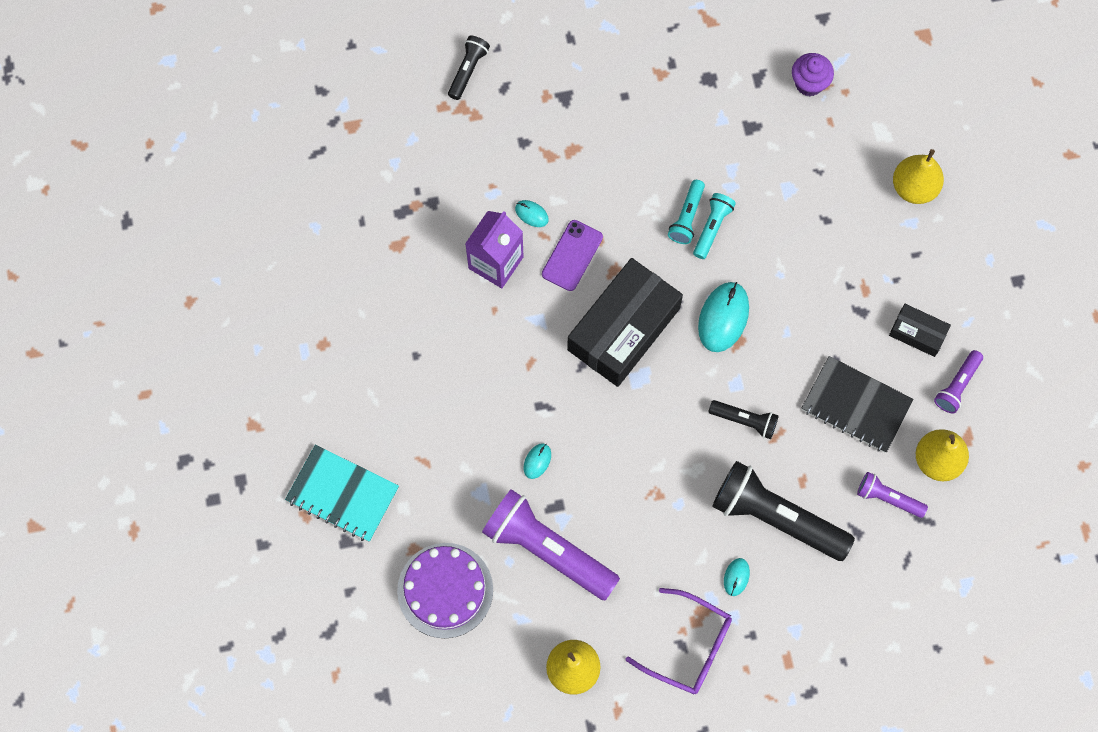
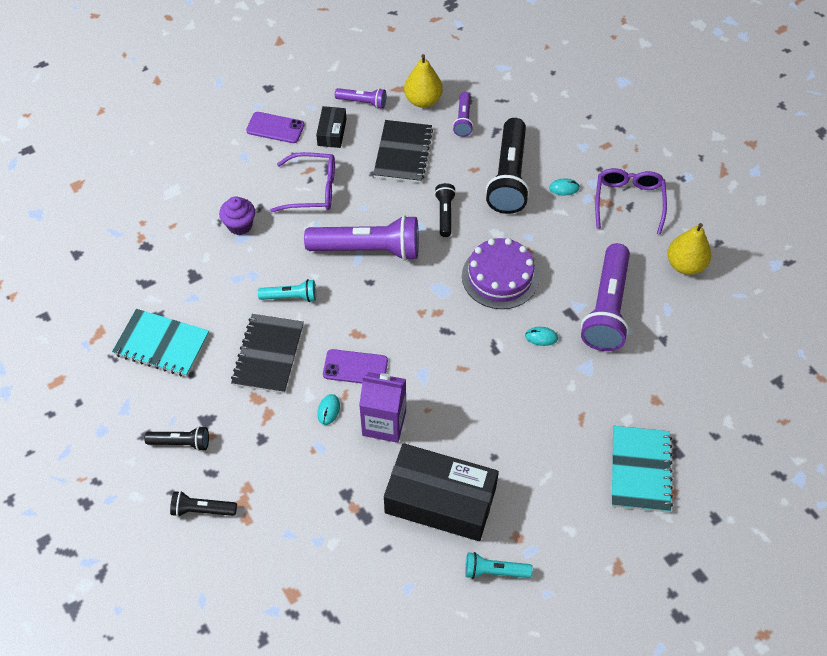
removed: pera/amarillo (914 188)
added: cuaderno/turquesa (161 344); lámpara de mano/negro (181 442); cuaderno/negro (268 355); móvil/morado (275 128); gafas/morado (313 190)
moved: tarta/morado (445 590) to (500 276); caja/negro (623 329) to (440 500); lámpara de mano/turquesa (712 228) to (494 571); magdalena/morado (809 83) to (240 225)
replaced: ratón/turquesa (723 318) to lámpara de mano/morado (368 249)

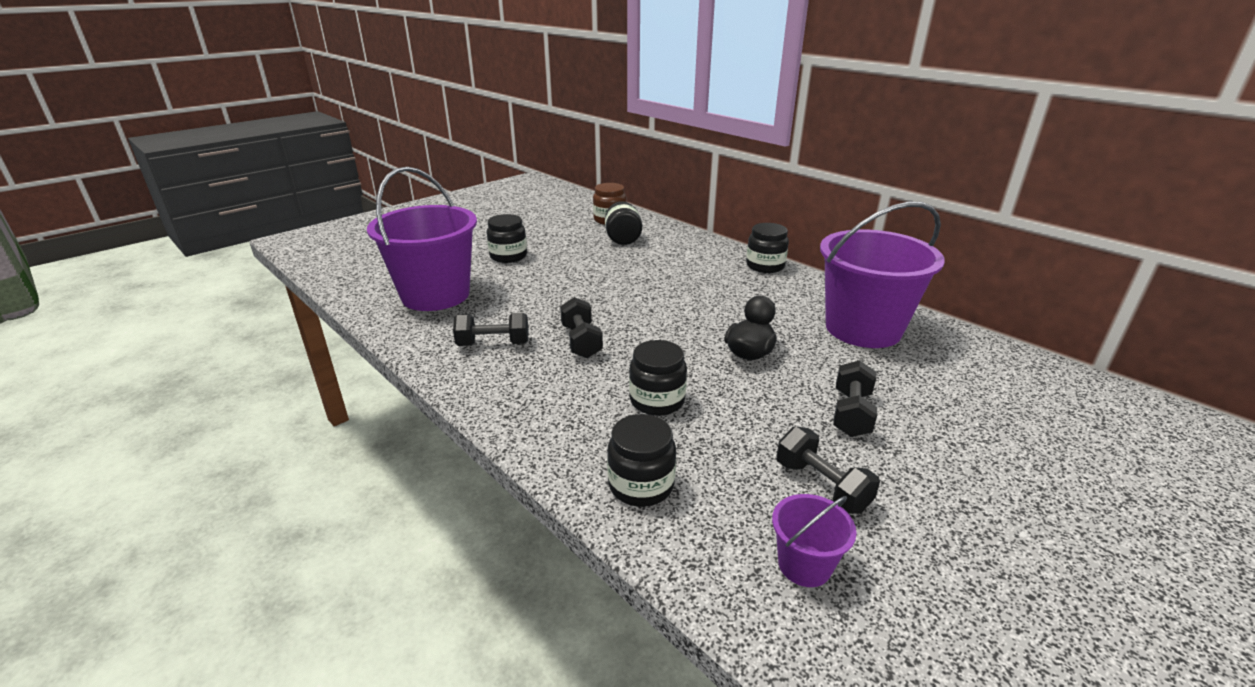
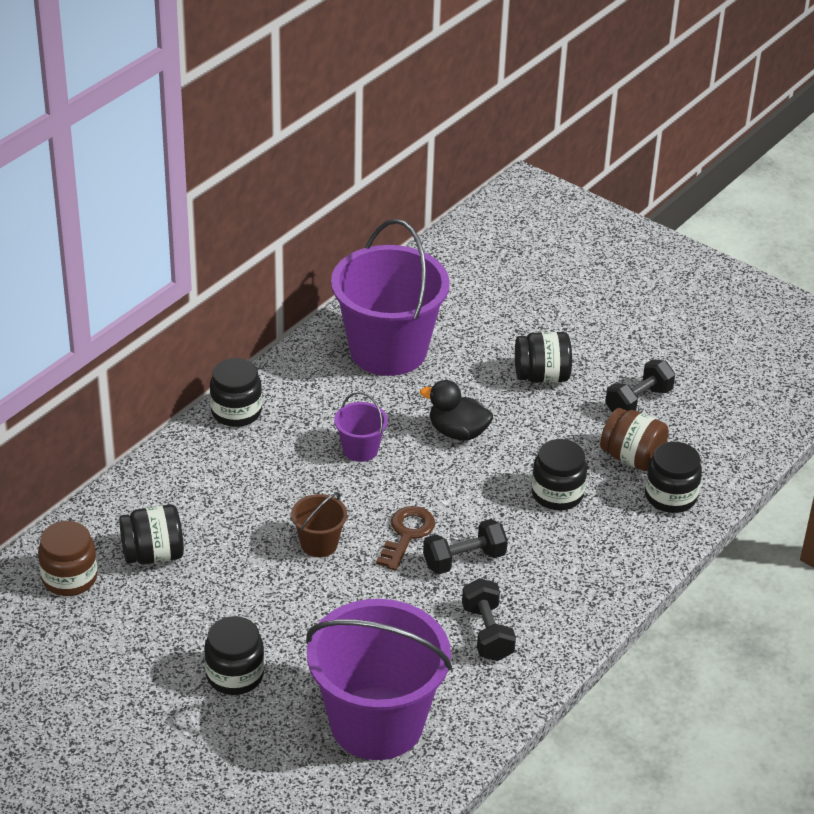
added: balde/marrón (319 544); llave/marrón (407 534); tarro/marrón (632 457)
moved: balde/morado (804 565) to (360 449)
replaced: mancuerna/negro (851 414) to tarro/negro (541 376)

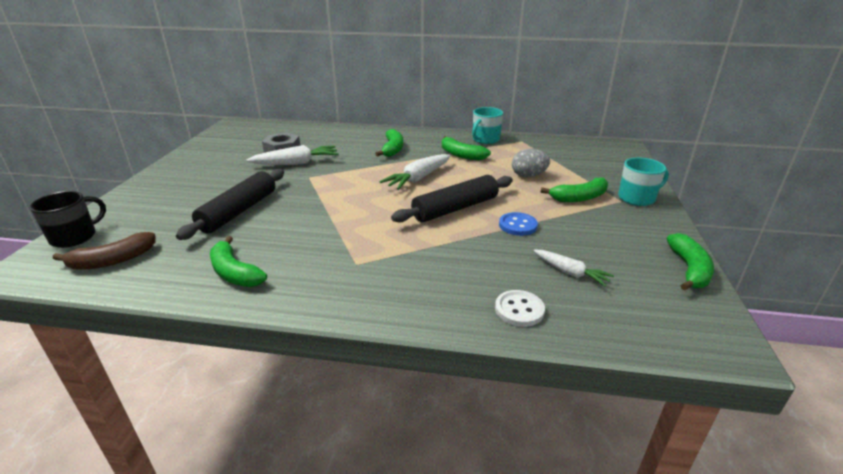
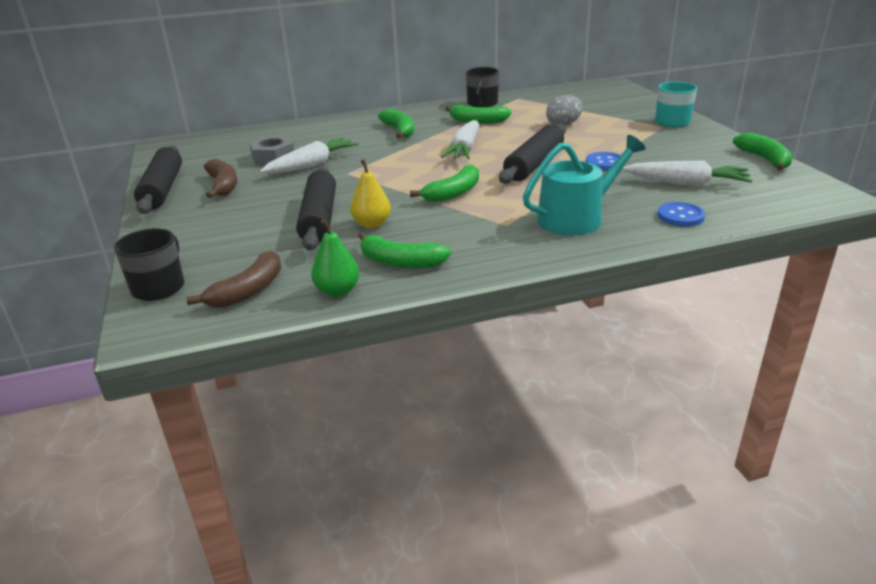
added: rodillo/negro (162 189); plátano/marrón (223 185); pera/verde (337 291); pera/amarillo (372 224); regadera/turquesa (577 217)
moved: plátano/verde (579 198) to (453 193)
recoloured: taza/turquesa (485 139) to taza/negro (482 104); botón/blanco (519 310) to botón/azul (680 216)
resized: zanahoria/blanco (570 272) = (686 183) x1.59

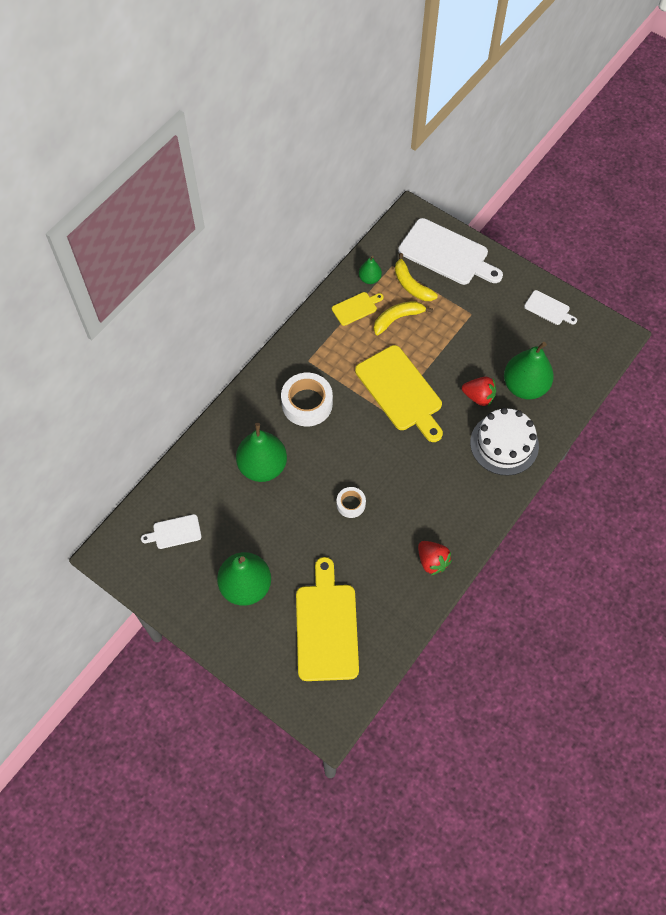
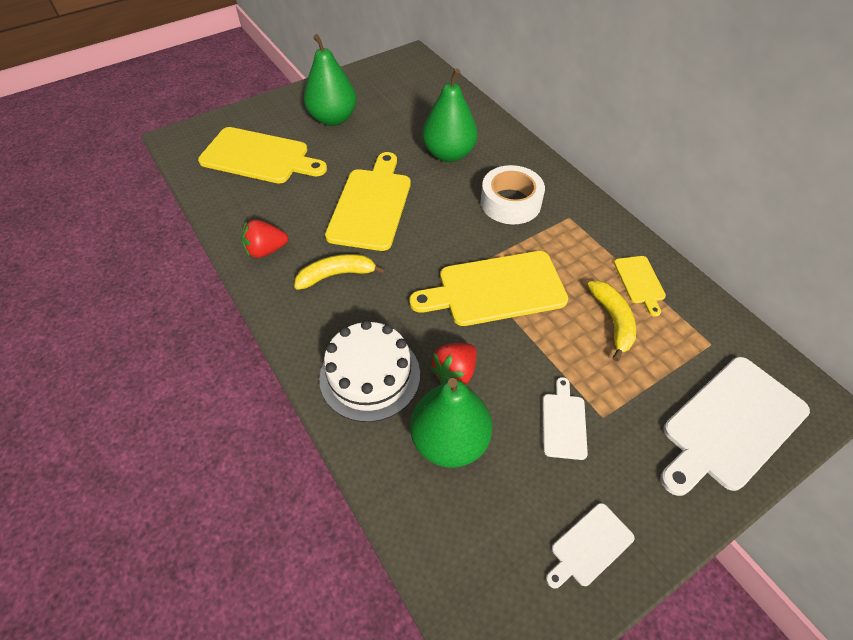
removed: pera/verde (369 279)
moved: tabla de cortar/blanco (174 532) to (563 422); plátano/amarillo (411 285) to (337 275)
replaced: cinta adhesiva/blanco (351 504) to tabla de cortar/amarillo (371 205)

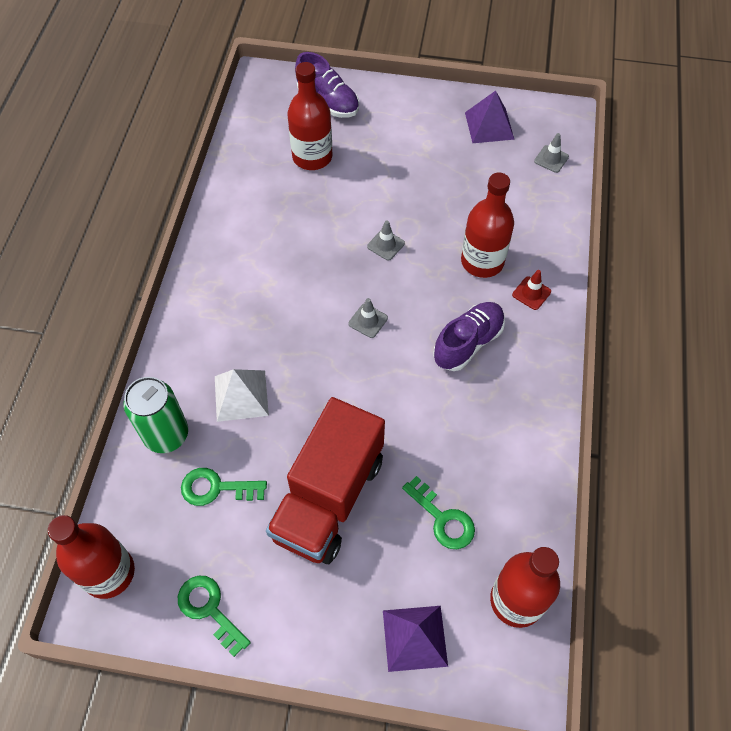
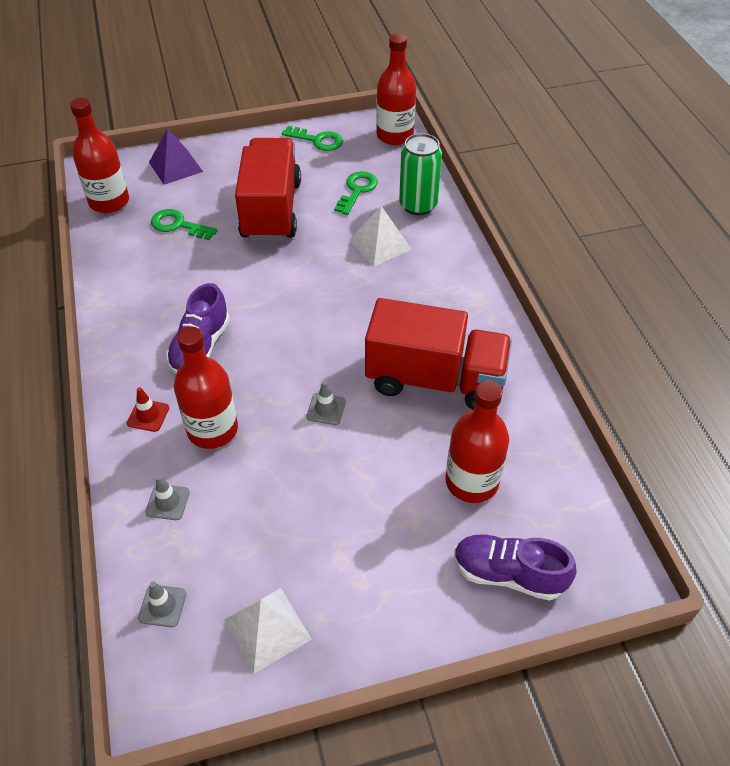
added: camión/rojo (435 380)
moved: cono de tráfico/gris (368 321) to (167 502)
recoloured: pirámide/morado (489 125) to pirámide/blanco (267 629)
turned: llave/verde (216 488) = (357 190) 45 degrees counterclockwise

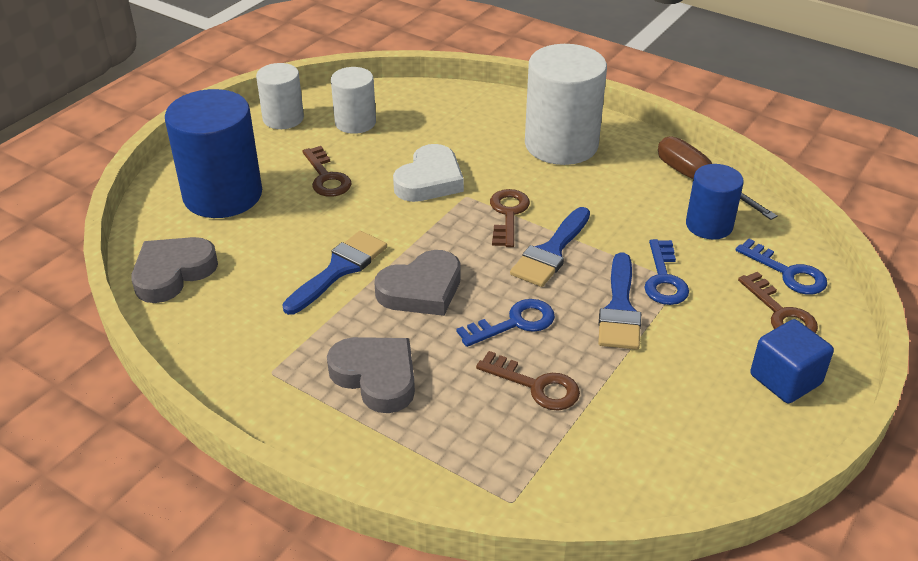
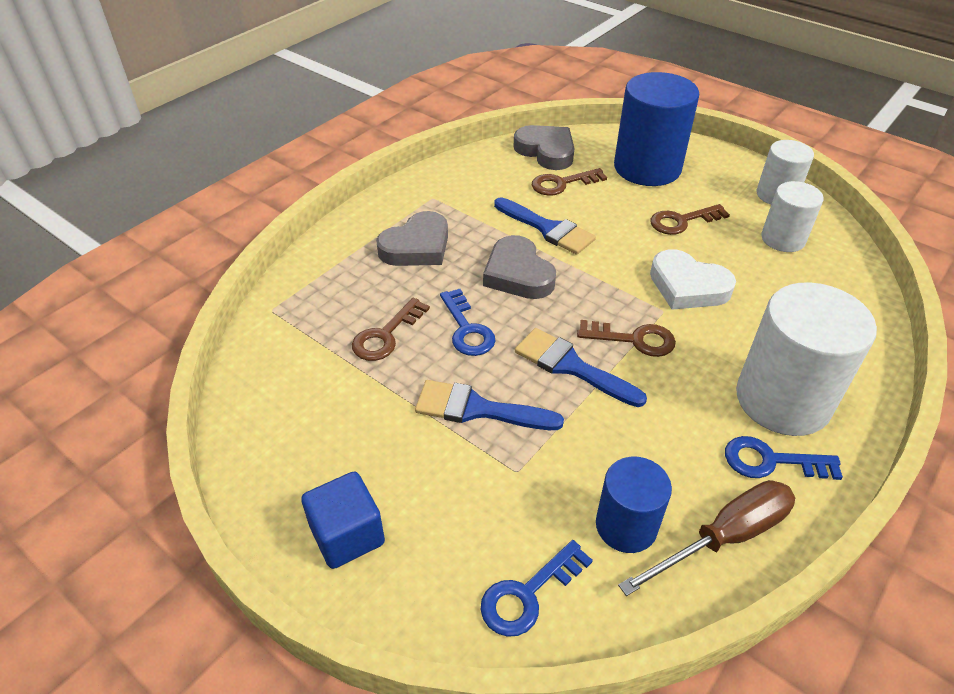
moved: llave/azul (664 279) to (771 461); llave/marrón (781 313) to (562 184)

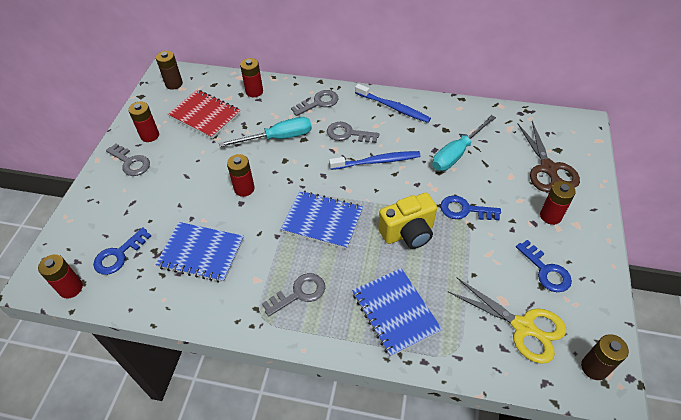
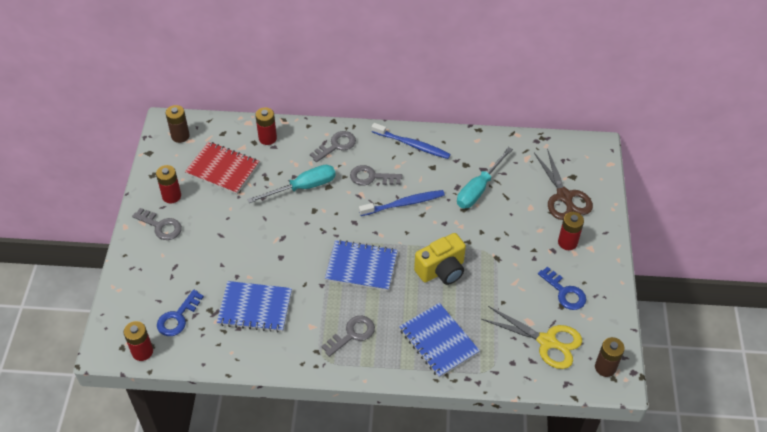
removed: pila/rojo (244 189); llave/azul (465 210)

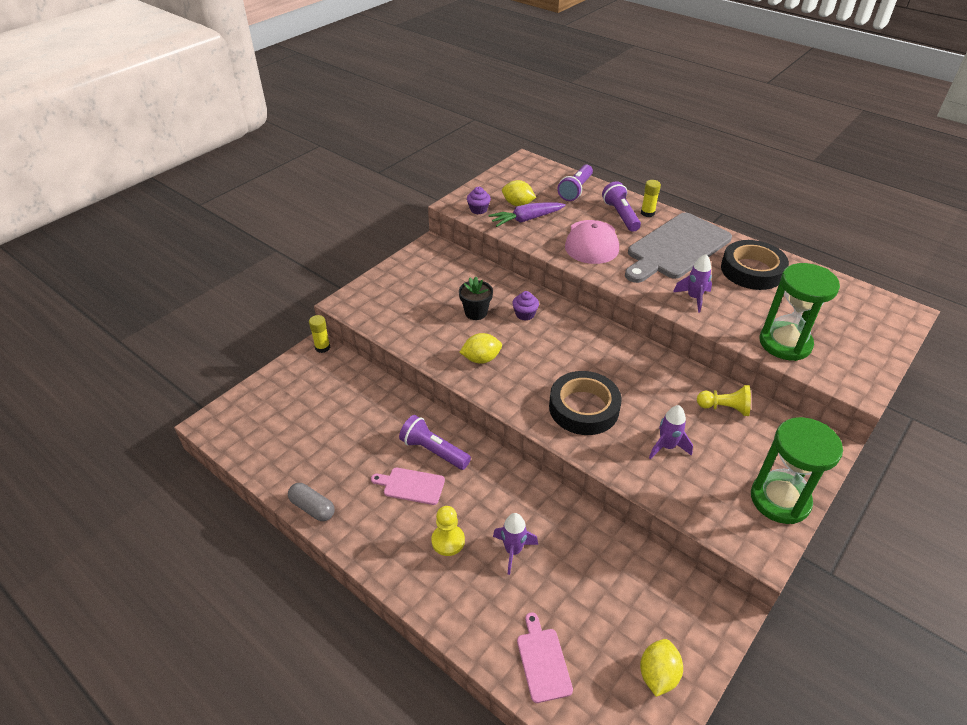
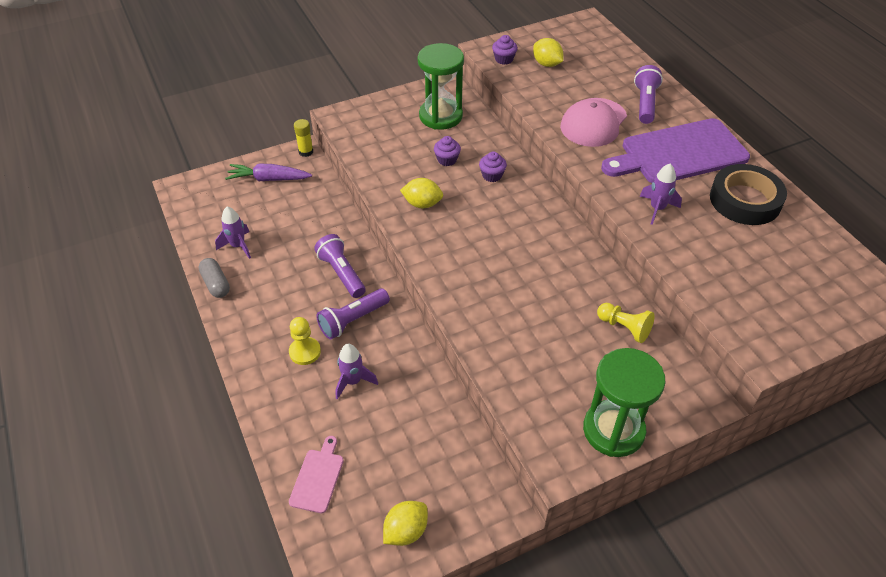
removed: tabla de cortar/rosa (411 486); cinta adhesiva/negro (583 408); barra de pegamento/amarillo (647 213)
moved: zanahoria/morado (526 219) to (268 179); lámpara de mano/morado (575 190) to (352 320); cohete/morado (667 447) to (238 246); reloj de arena/verde (785 343) to (440 116)
replaced: maceta/negro (476 312) to magdalena/morado (447 160)
recoloured: tabla de cortar/gris (676 248) to tabla de cortar/morado (679 153)

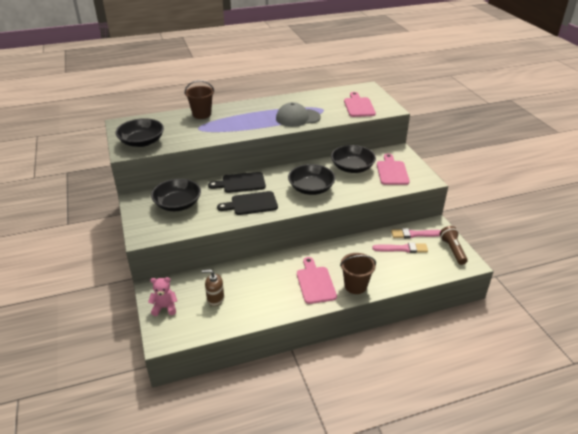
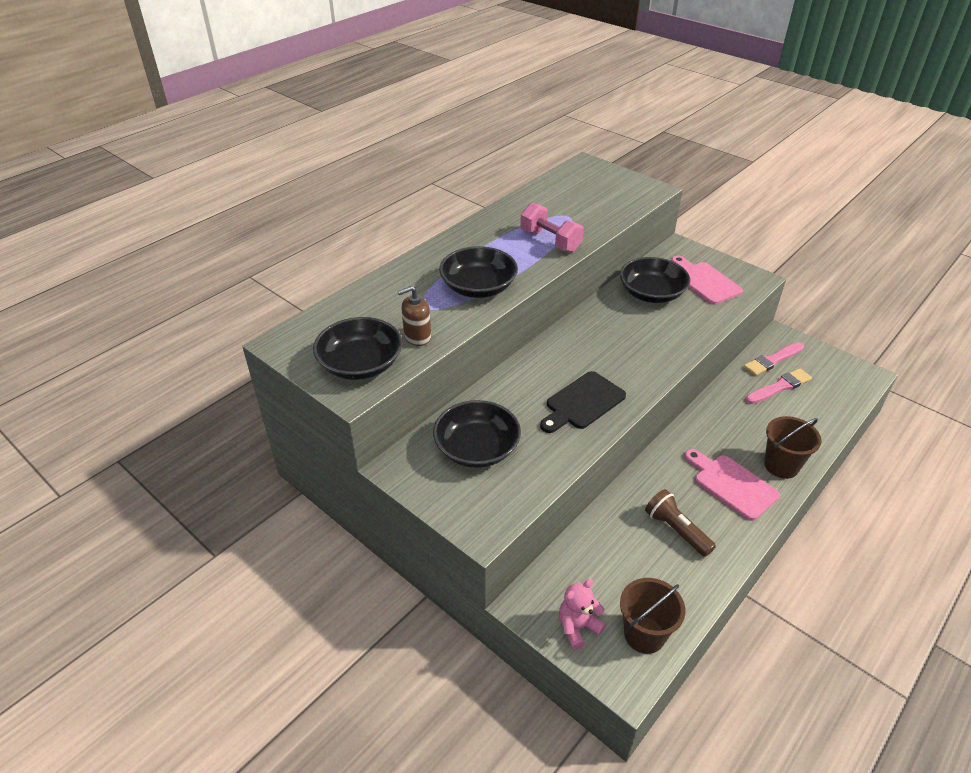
removed: tabla de cortar/negro (241 183); tabla de cortar/rosa (359 106)
moved: balde/marrón (201 114) to (644 634); dispensador de jabón/marrón (215 299) to (417 337); cuenco/negro (311 188) to (478 287); lámpara de mano/marrón (452 250) to (676 530)
replaced: gorra/gris (297 118) to mancuerna/rosa (550 241)

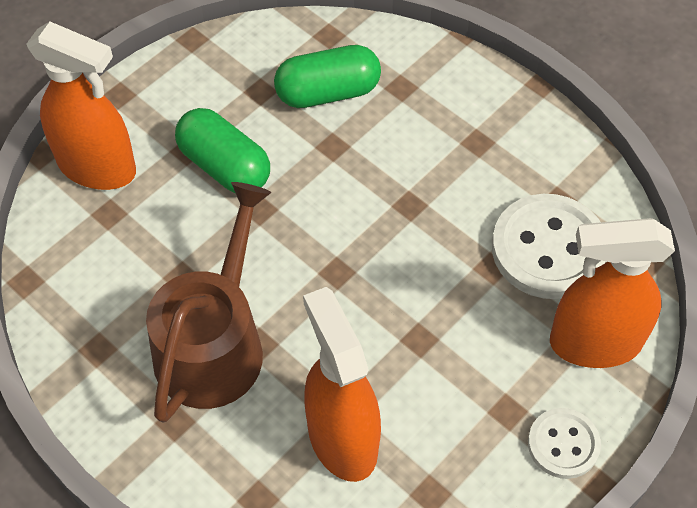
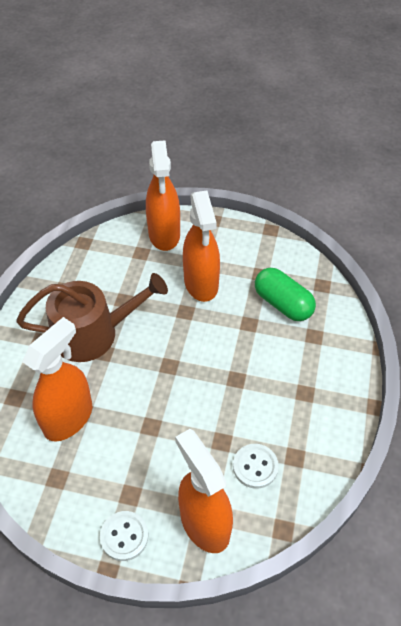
replaced: cápsula/verde (224 166) to pulverizador/naranja (201 283)
resized: botón/blanco (548 249) = (255 466) x0.57

